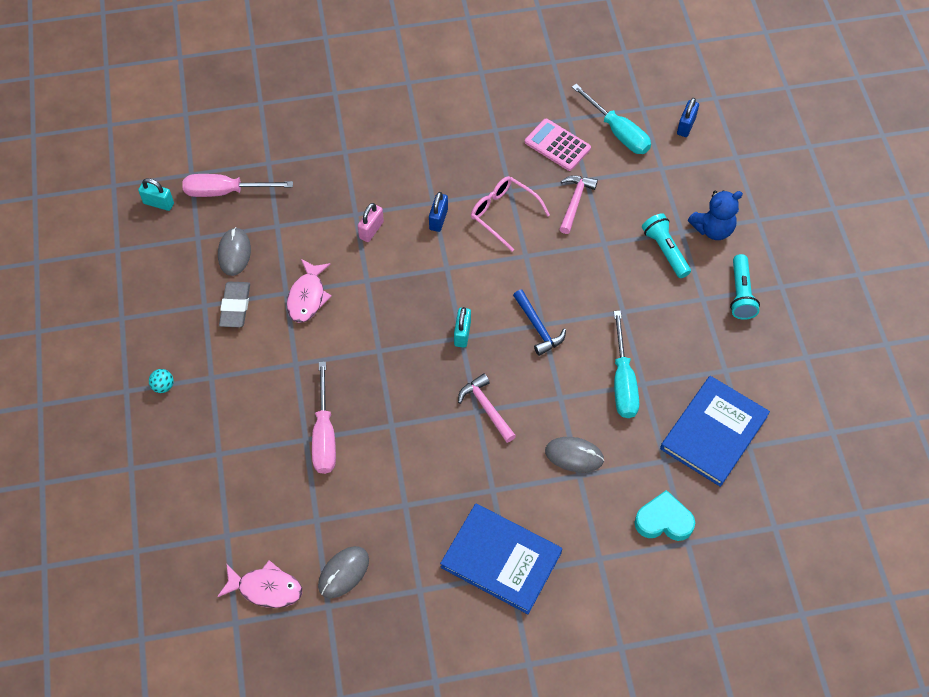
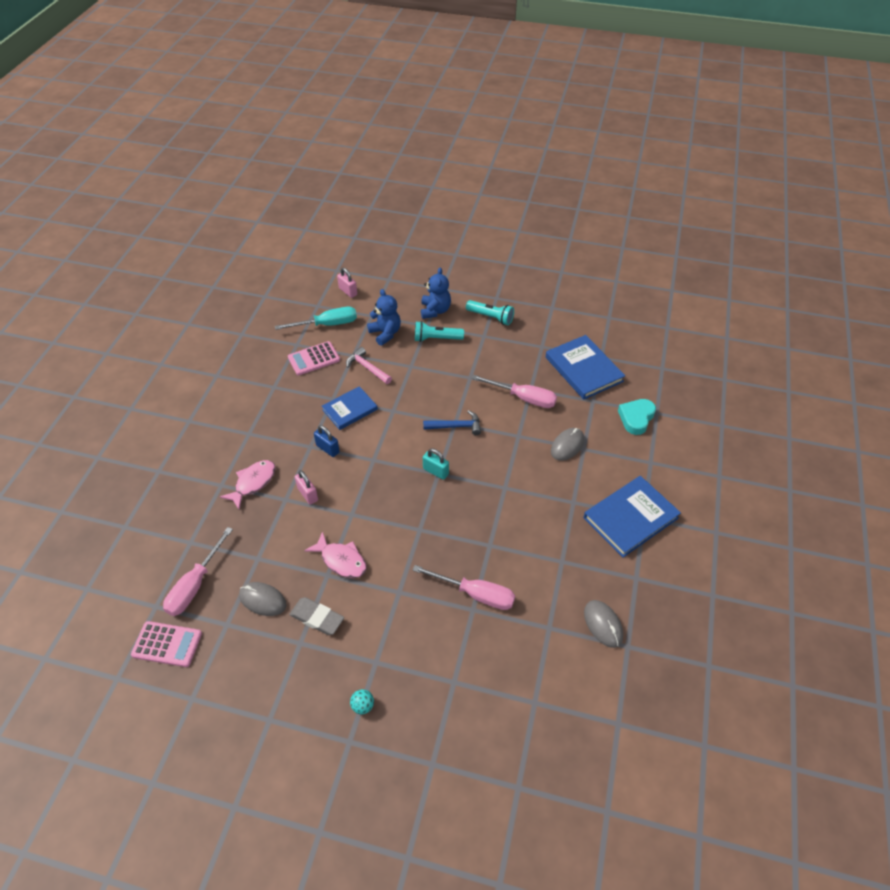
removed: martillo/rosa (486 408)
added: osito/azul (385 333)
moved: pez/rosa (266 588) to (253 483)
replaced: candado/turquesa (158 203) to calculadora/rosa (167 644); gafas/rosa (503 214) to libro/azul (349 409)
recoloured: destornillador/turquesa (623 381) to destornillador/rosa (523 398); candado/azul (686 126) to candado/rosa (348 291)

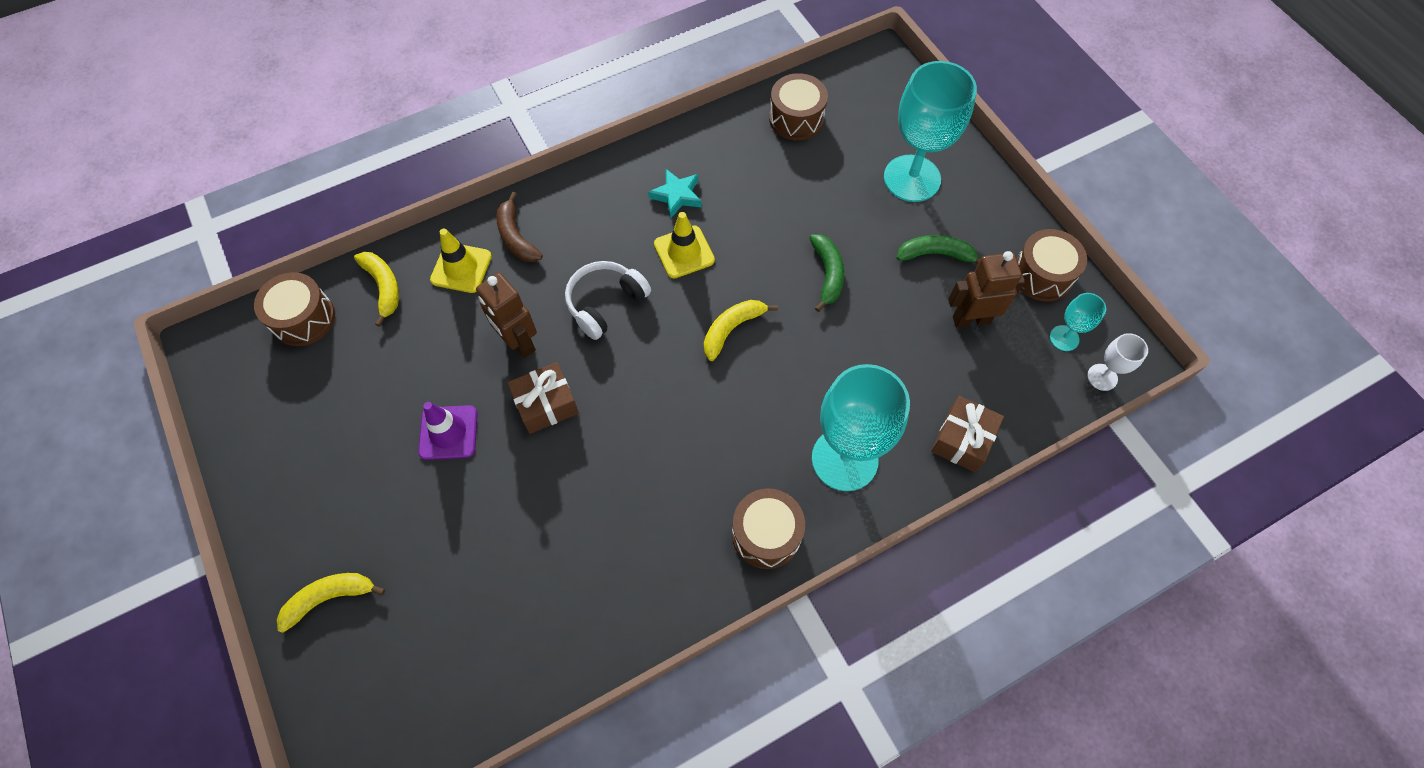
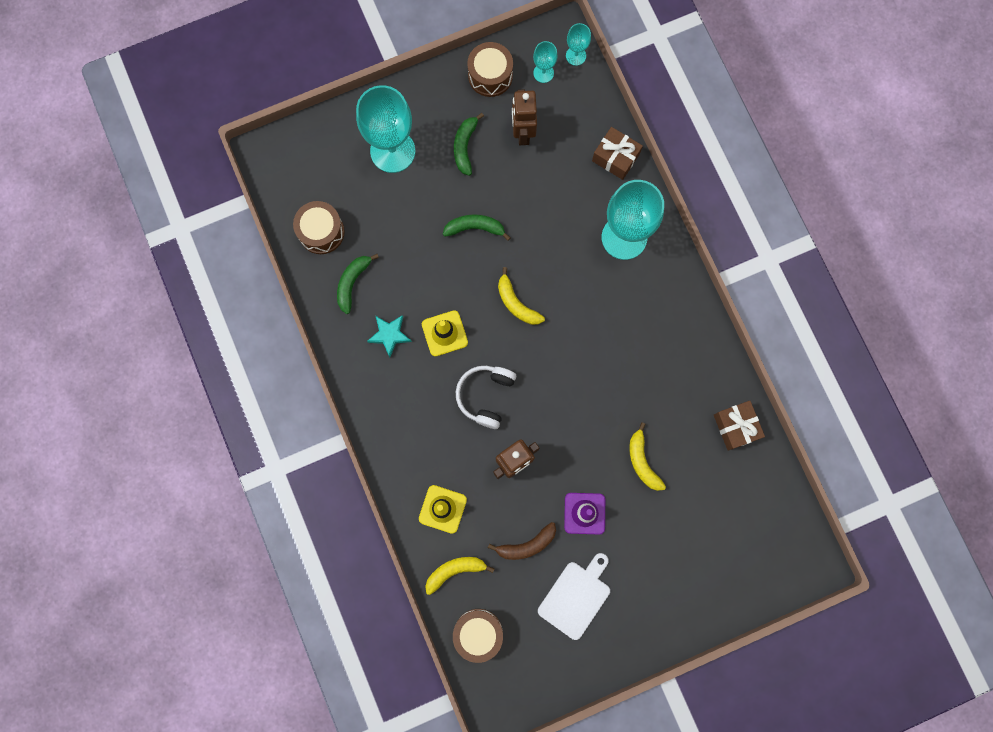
removed: tambor/marrón (766 534)
added: plátano/verde (352 283); tabla de cortar/blanco (576 597)
moved: plátano/amarillo (330 598) to (642 461); plátano/marrón (516 237) to (526 545); regalo/marrón (546 404) to (736 427)
recoloured: copa/blanco (1102 377) to copa/turquesa (576 56)
turned: auriculares/blanco (605 303) = (485 396) 60 degrees clockwise

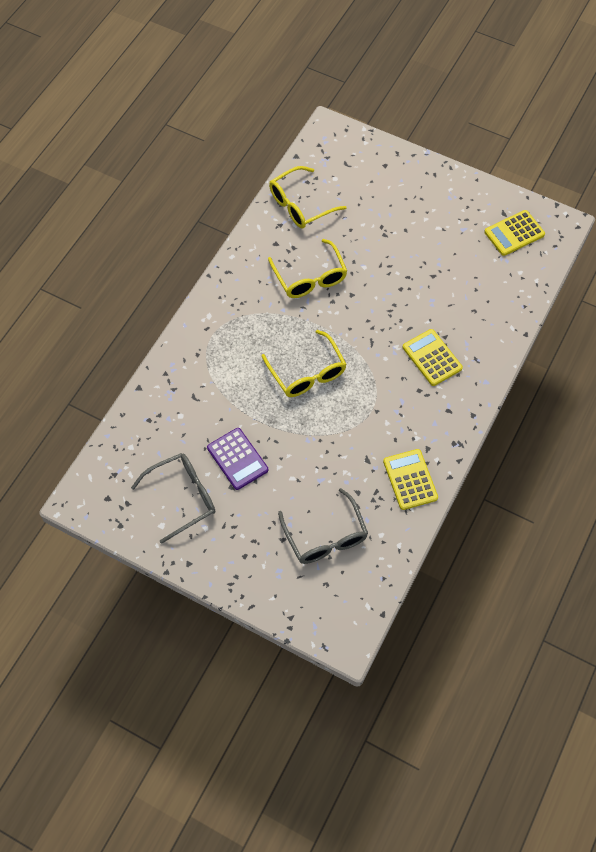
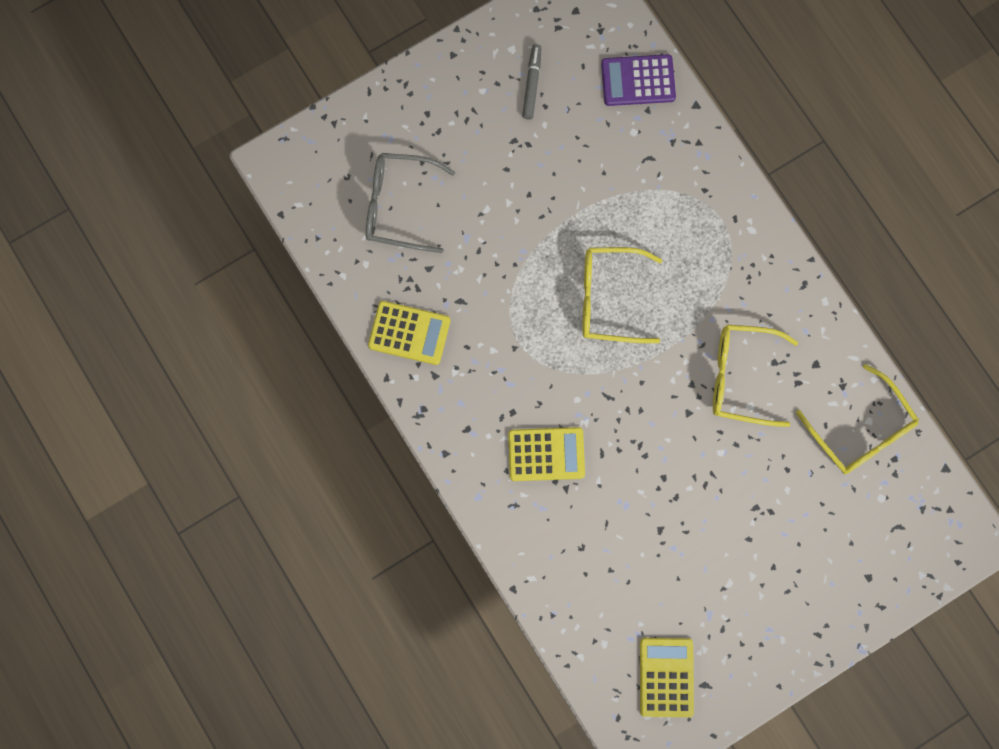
moved: calculadora/morado (237 459) to (638 81)
replaced: gafas/gris (182 497) to rotulador/gris (531 84)
turned: gafas/amarillo (301 205) = (860 429) 150 degrees clockwise

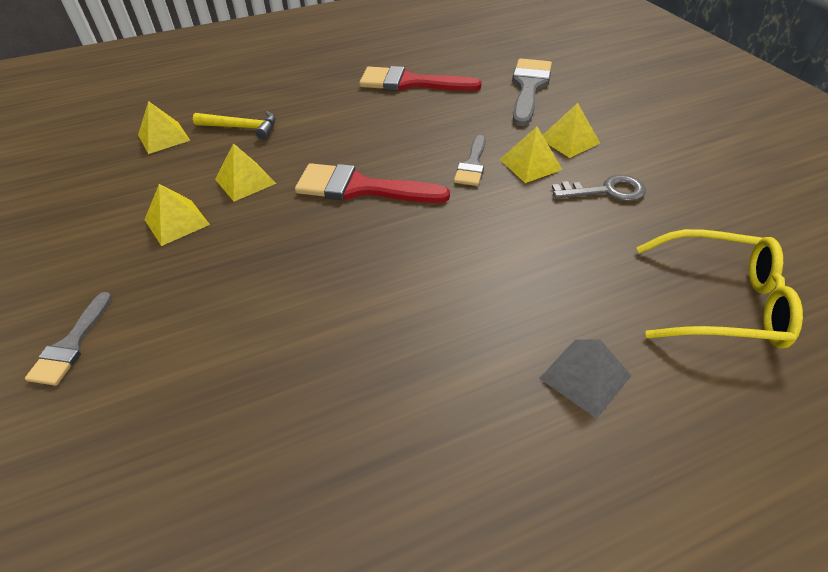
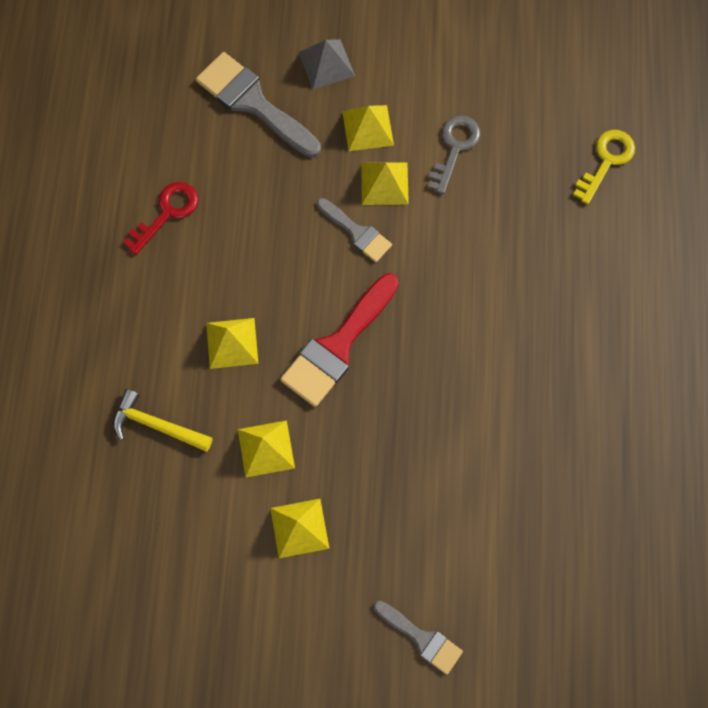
moved: pirámide/amarillo (163 137) to (232 343); pirámide/gris (585 377) to (326 64)
replaced: pincel/rojo (410 83) to llave/rojo (167 213); gafas/amarillo (720 302) to llave/amarillo (606 161)
turned: martillo/amarillo (241 128) = (157 425) 105 degrees counterclockwise

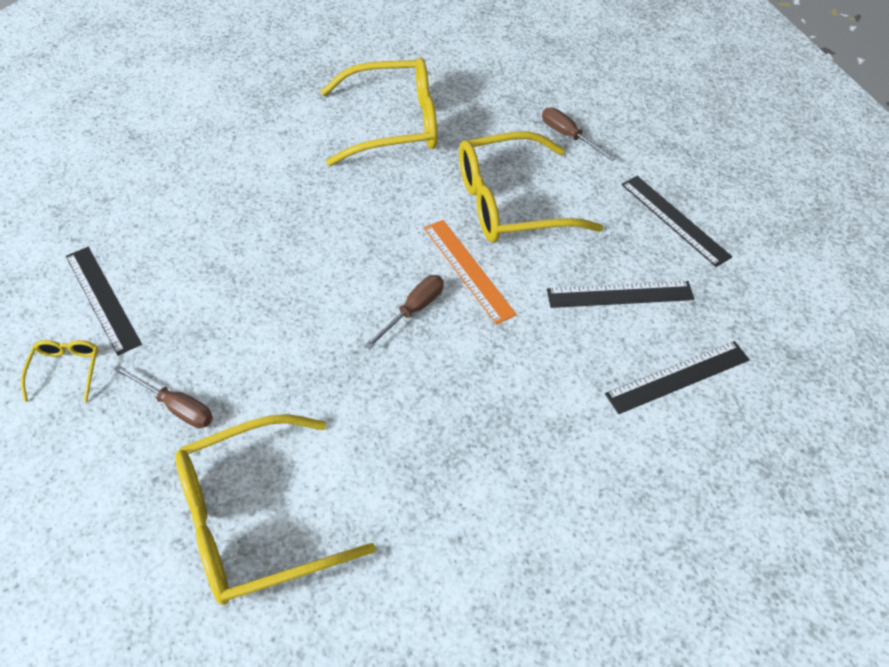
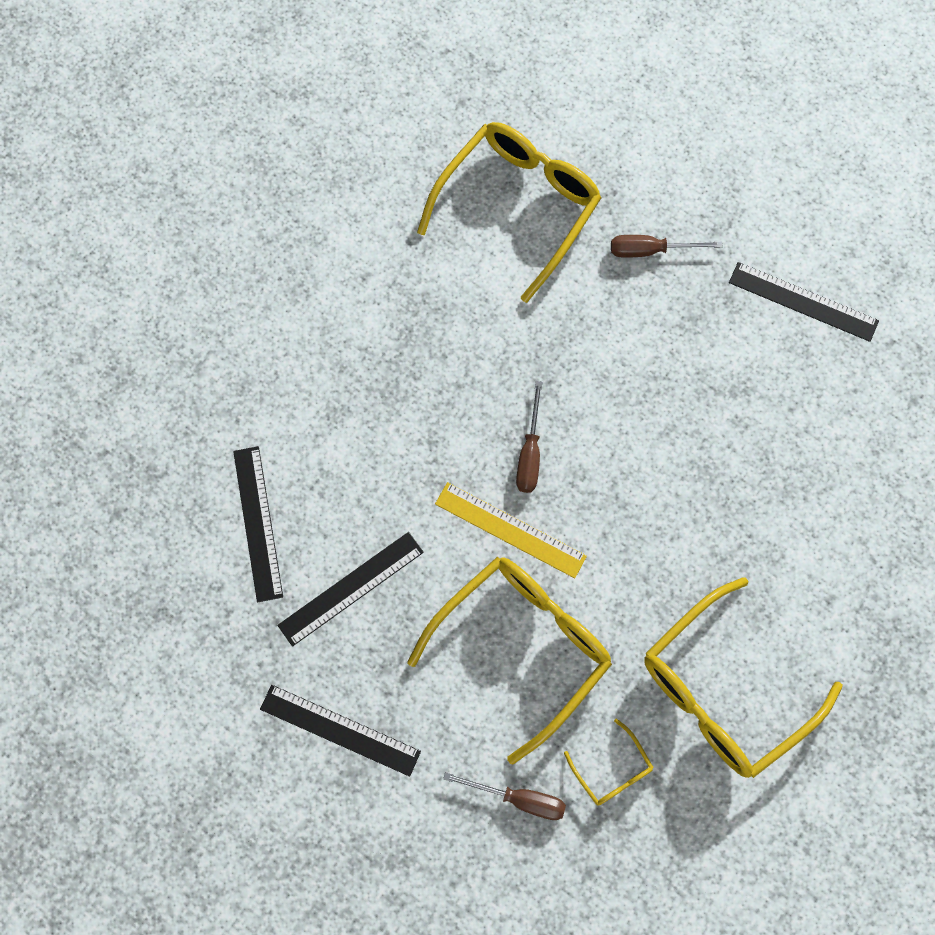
moved: gafas/amarillo (66 370) to (612 770)
recoloured: regla/naranja (468 270) to regla/amarillo (510 529)
turned: regla/negro (678 376) = (258 523) 45 degrees counterclockwise

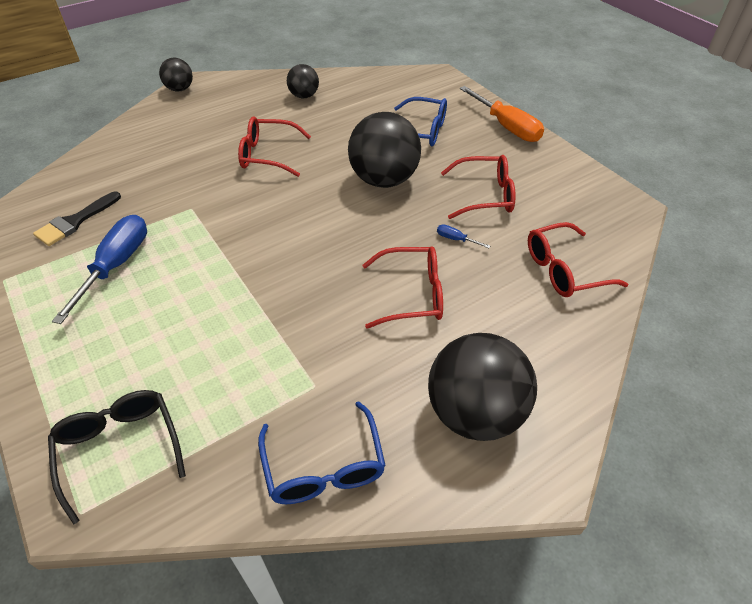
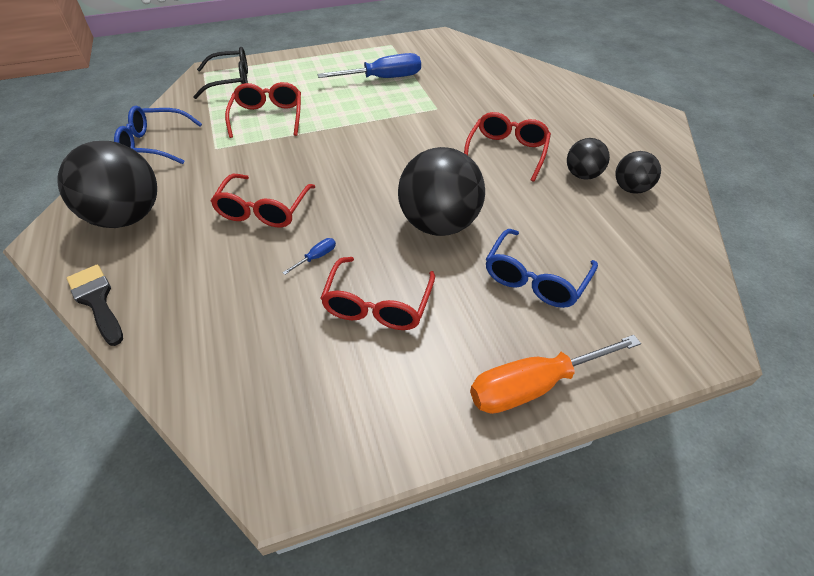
moved: pincel/negro (75 222) to (97 301); pelota/negro (180 89) to (582 175); gafas/rojo (563 270) to (268 117)
turned: destornillador/azul (116 266) = (383 78) 45 degrees counterclockwise

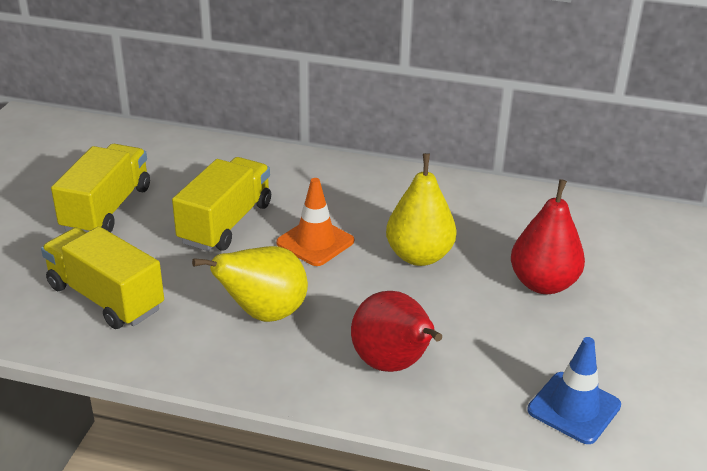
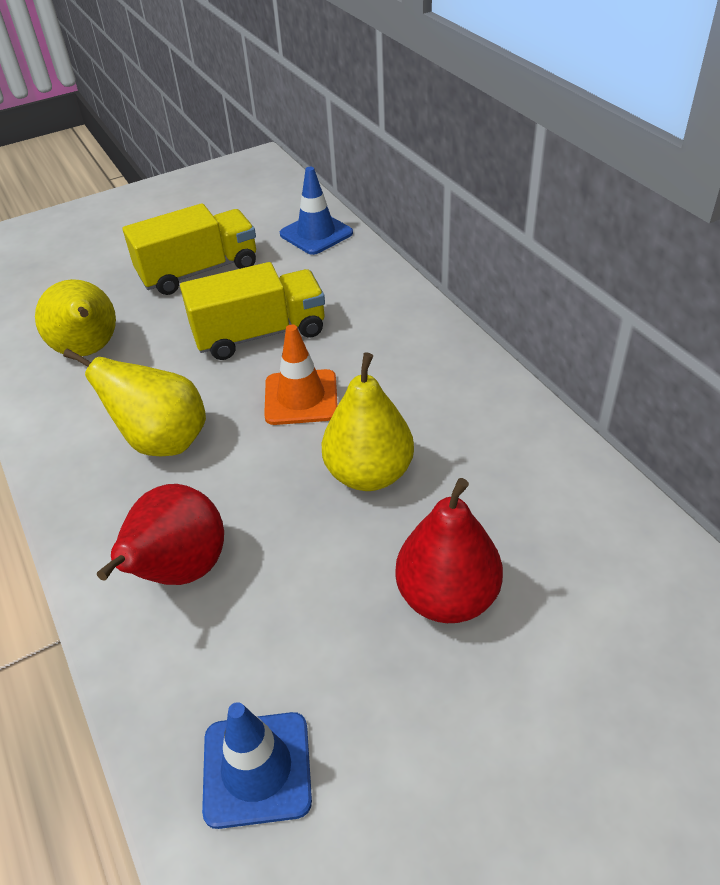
added: cono de tráfico/azul (316 234)
replaced: camión/amarillo (106 297) to pera/amarillo (89 350)

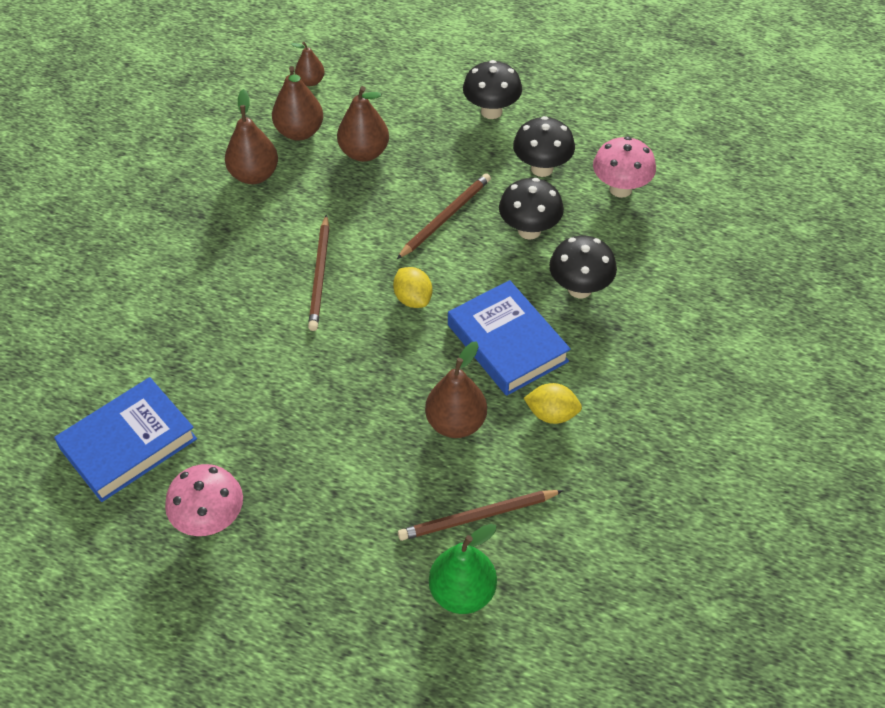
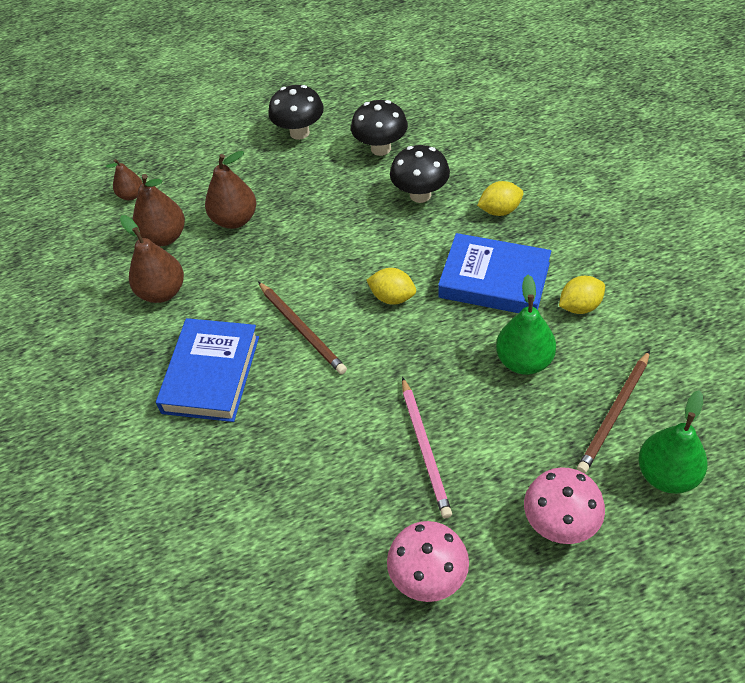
removed: lápiz/marrón (445 217)
added: lápiz/rosa (425 449)
moved: libro/azul (128 444) to (211 374); seta/rosa (620 189) to (560 524)
replaced: seta/negro (579 289) to limón/amarillo (500 210)
recoloured: pera/marrón (456 423) to pera/verde (524 361)

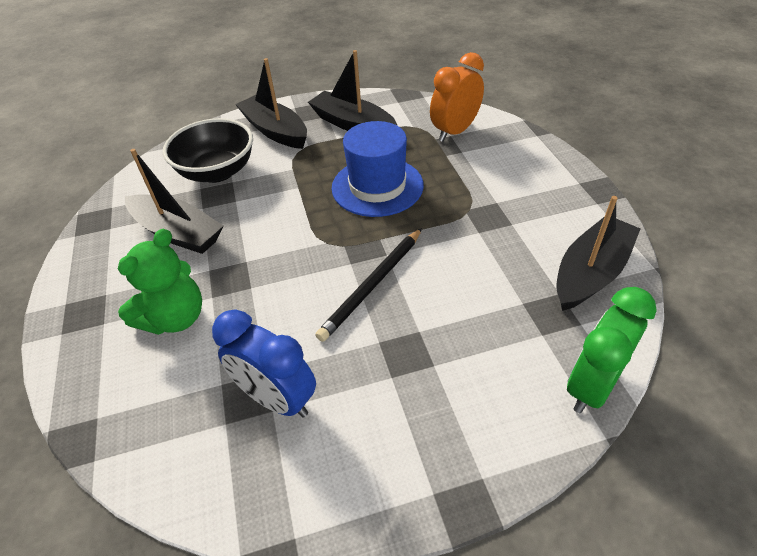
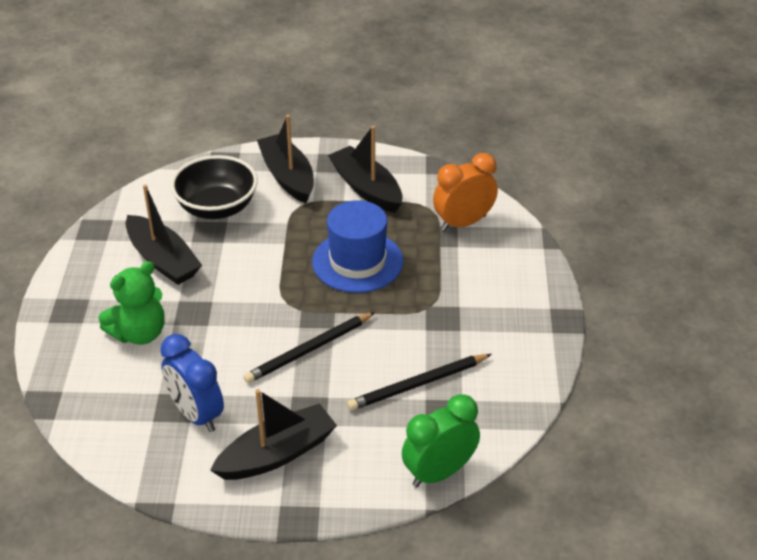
added: lápiz/negro (418 384)
moved: barco/negro (590 273) to (277 454)

